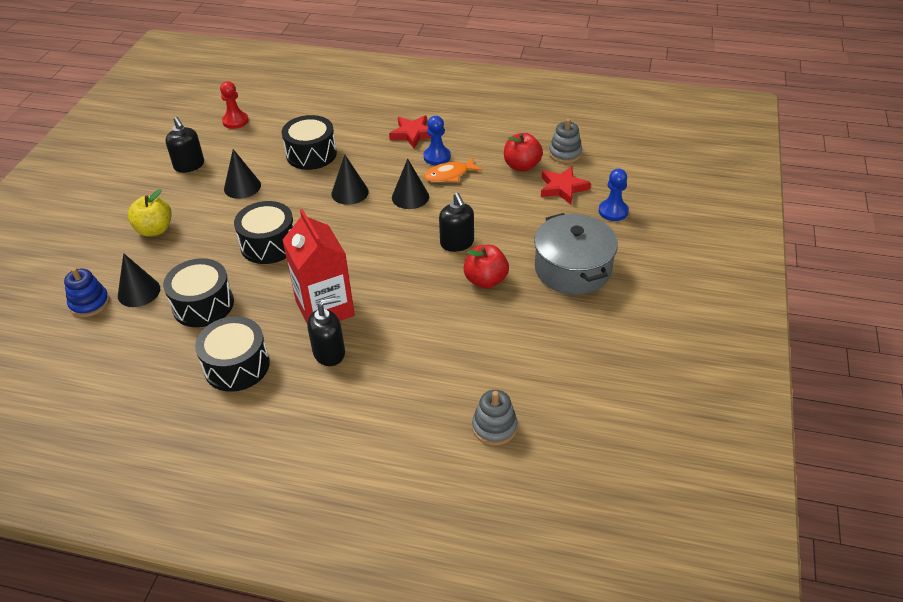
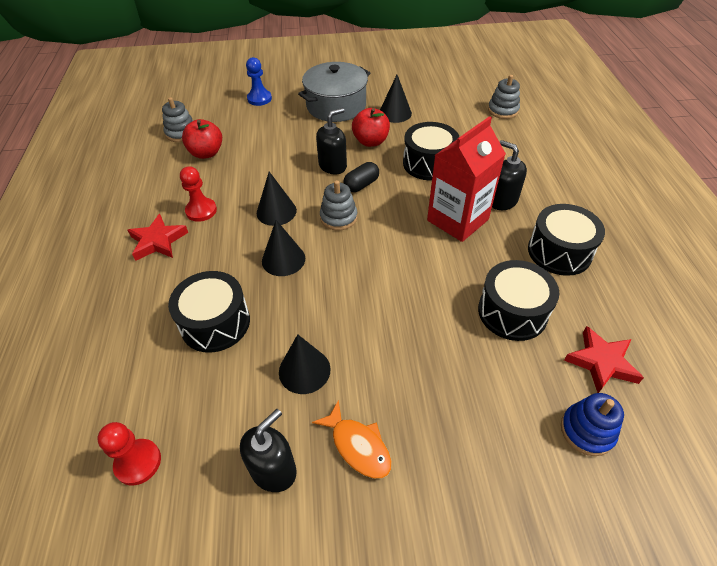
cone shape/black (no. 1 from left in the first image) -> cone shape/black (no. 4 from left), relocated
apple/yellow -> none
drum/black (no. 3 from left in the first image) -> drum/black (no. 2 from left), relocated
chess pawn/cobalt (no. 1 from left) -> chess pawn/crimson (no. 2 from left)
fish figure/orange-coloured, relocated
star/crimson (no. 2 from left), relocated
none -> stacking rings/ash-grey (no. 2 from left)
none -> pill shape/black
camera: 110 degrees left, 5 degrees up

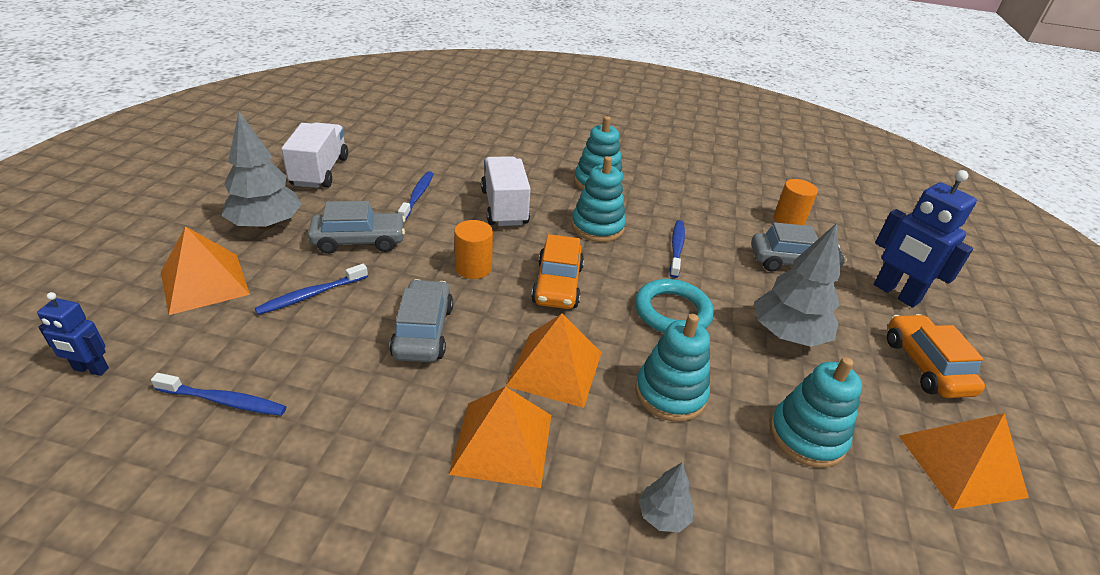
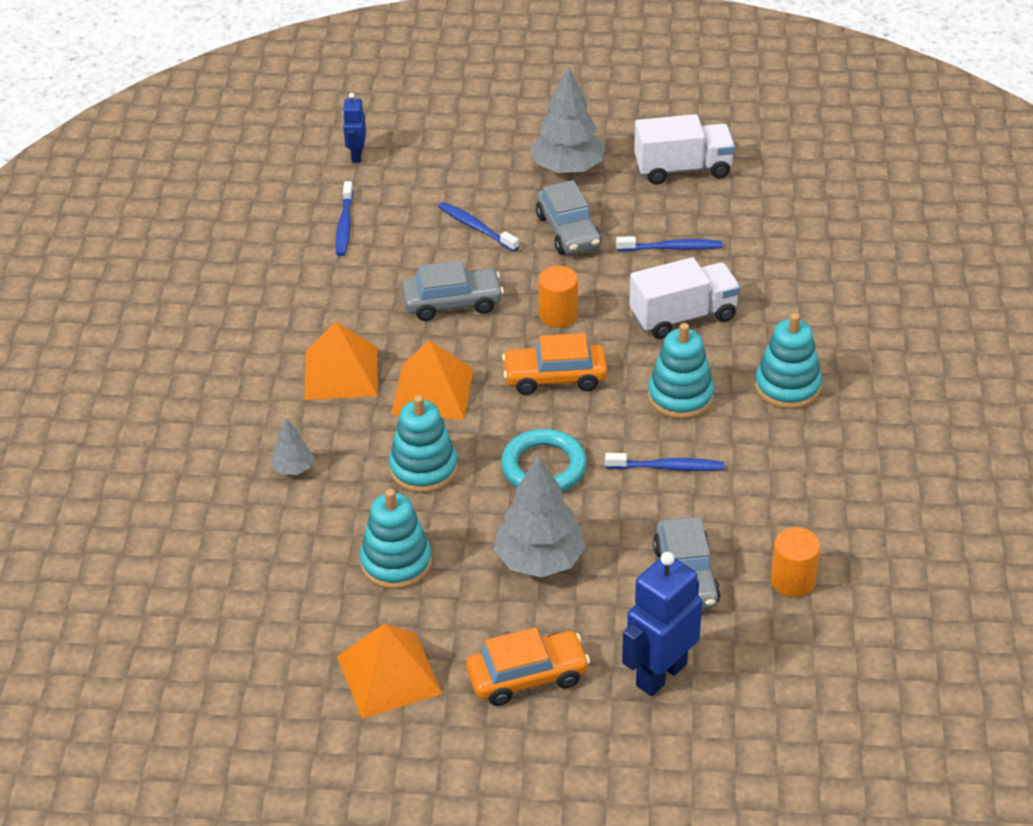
pyramid shape/orange-coloured (no. 1 from left) -> none
camera: 85 degrees right, 5 degrees up

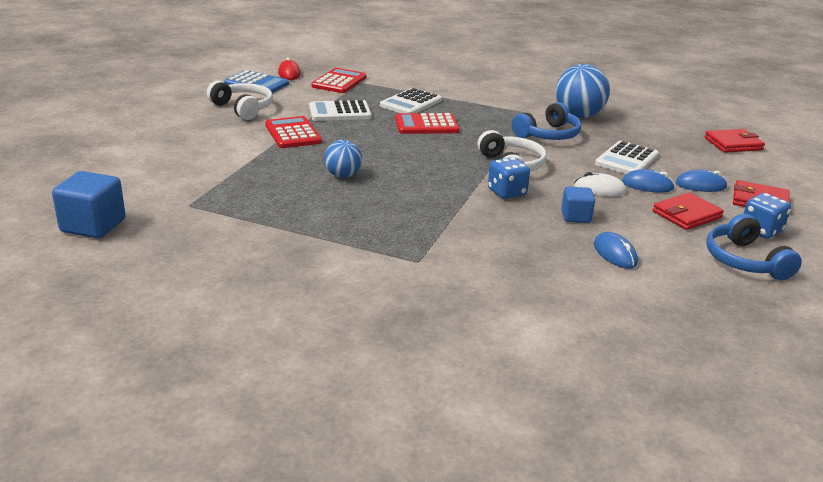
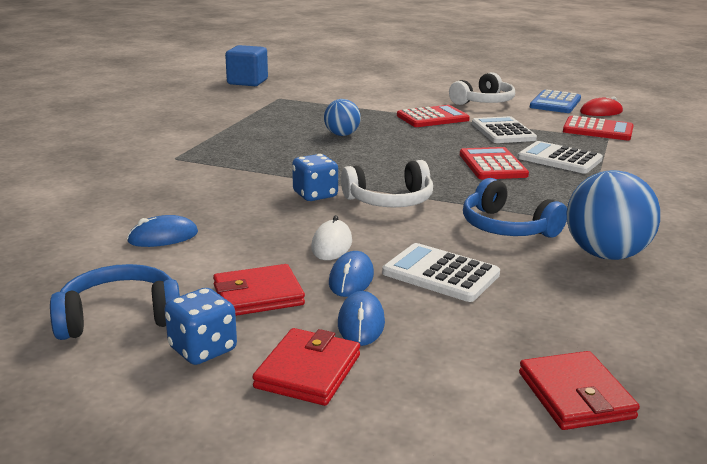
cube/cobalt (no. 2 from left) -> none
wallet/crimson (no. 1 from left), 75 degrees counterclockwise
camera: 90 degrees right, 5 degrees down

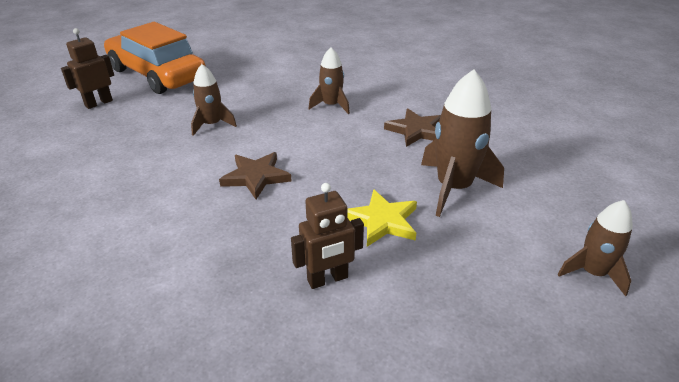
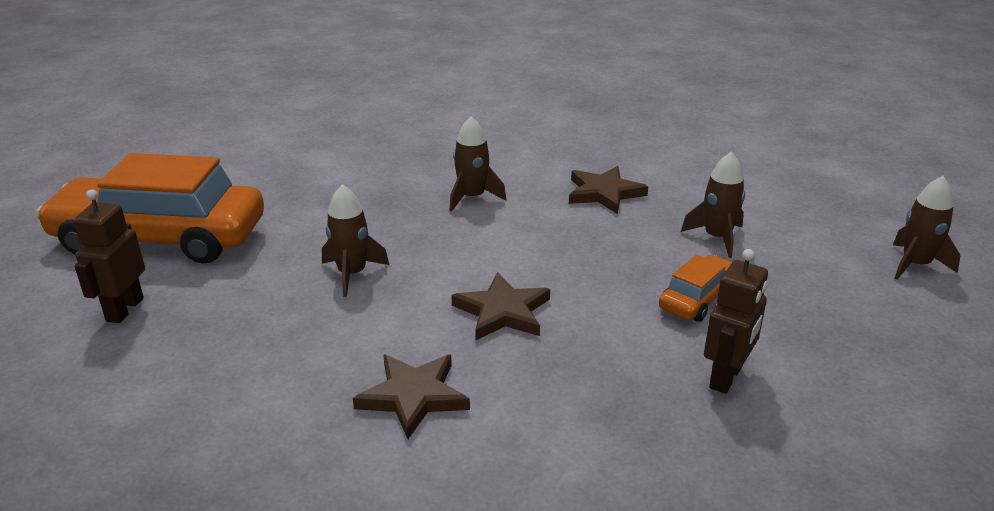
star/yellow -> toy car/orange-coloured (no. 2 from left)
rocket/russet (no. 3 from left), x0.61
none -> star/russet (no. 1 from left)
camera: 35 degrees left, 5 degrees down

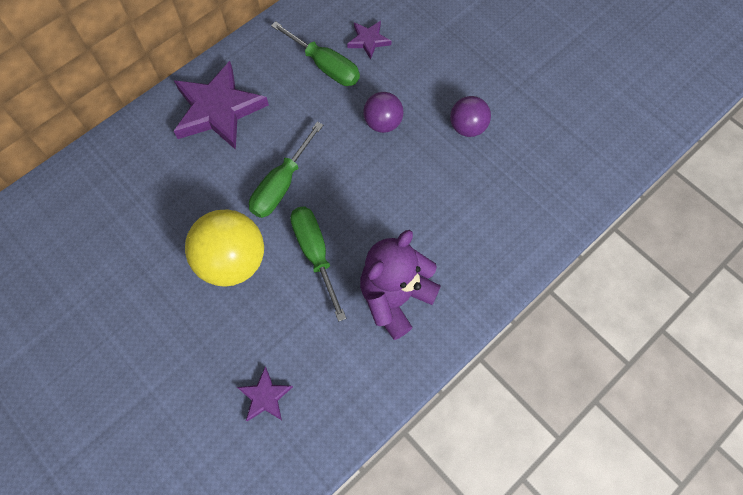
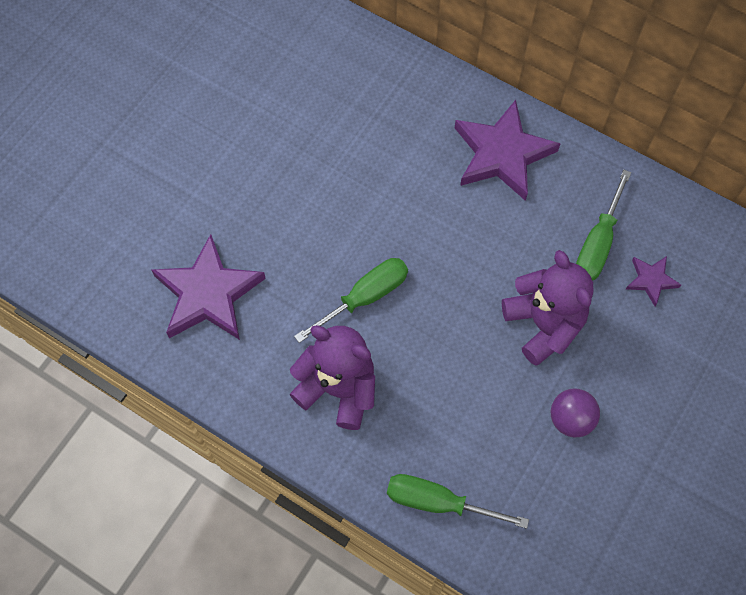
ball/yellow -> none
star/violet (no. 2 from left in the first image) -> star/violet (no. 1 from left), x2.07
screwdriver/green (no. 1 from left in the first image) -> screwdriver/green (no. 2 from left), relocated
ball/violet (no. 1 from left) -> teddy/violet (no. 2 from left)
camera: 75 degrees right, 0 degrees up

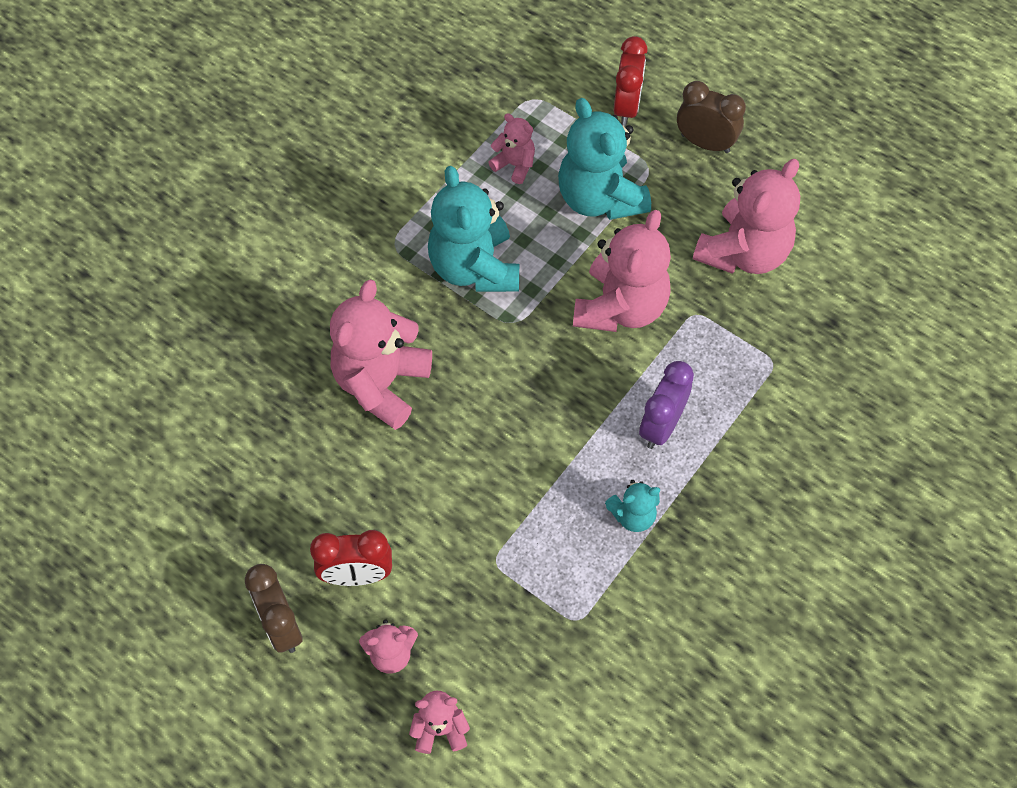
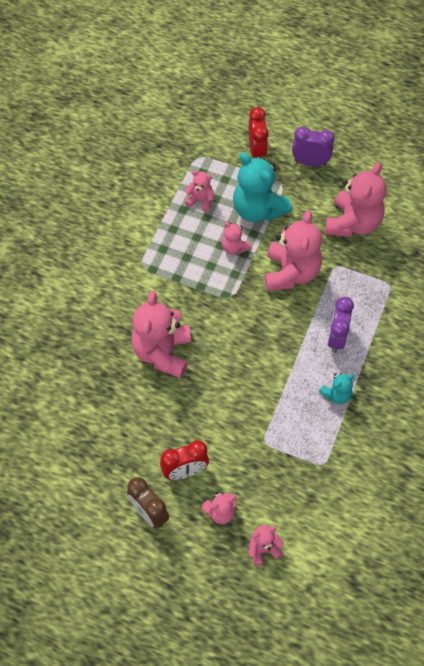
teddy/aqua (no. 1 from left) -> none
clock/russet (no. 2 from left) -> clock/violet (no. 1 from left)
none -> teddy/rose-pink (no. 4 from left)
camera: 15 degrees left, 0 degrees up

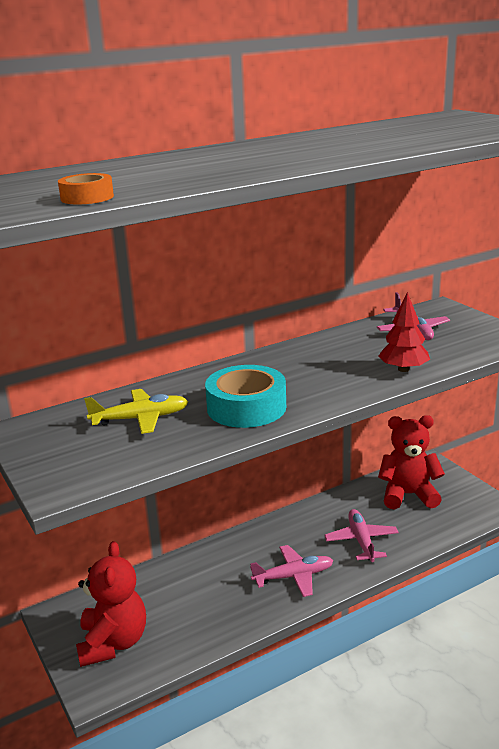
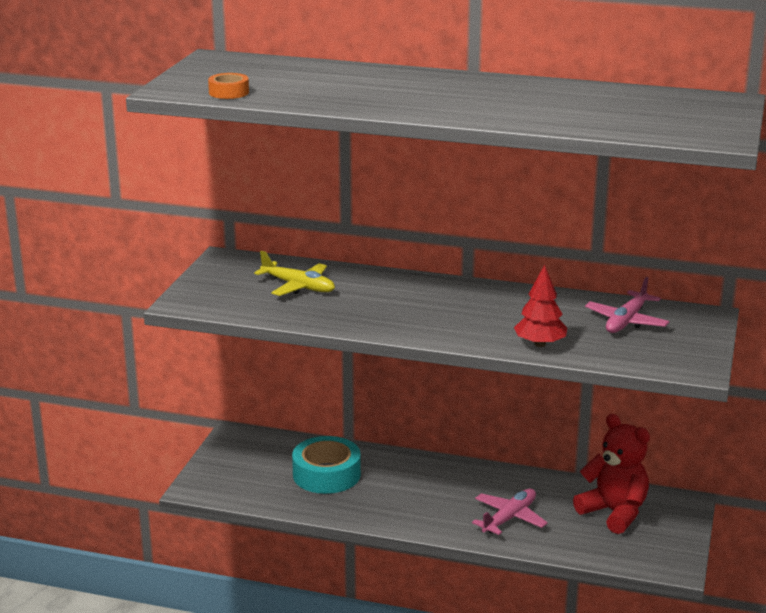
teddy/crimson (no. 1 from left) -> none
roll of tape/aqua, relocated
aeroplane/rose-pink (no. 1 from left) -> none
camera: 45 degrees right, 0 degrees up

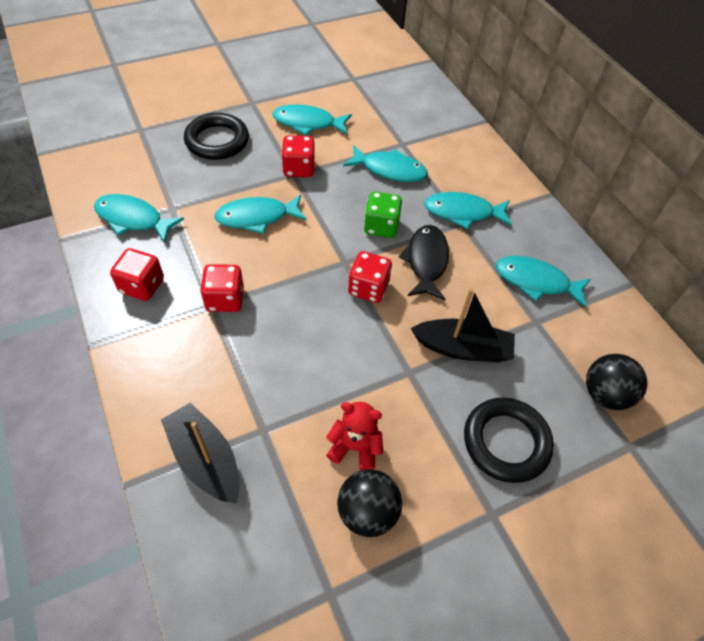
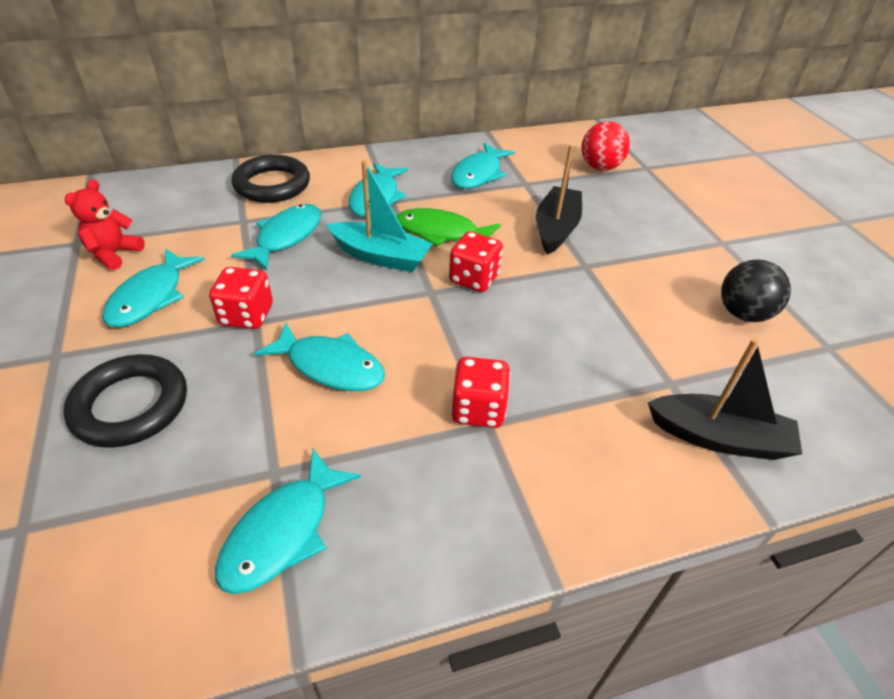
die/crimson (no. 1 from left) -> none
boat/black (no. 1 from left in the first image) -> boat/black (no. 2 from left), 135 degrees counterclockwise
fish figure/aqua (no. 2 from left in the first image) -> fish figure/aqua (no. 4 from left), 60 degrees counterclockwise
teddy/crimson, relocated
die/green -> boat/aqua
fish figure/black -> fish figure/green
ring/black (no. 2 from left), relocated
ball/black (no. 2 from left) -> ball/crimson
camera: 80 degrees left, 10 degrees down

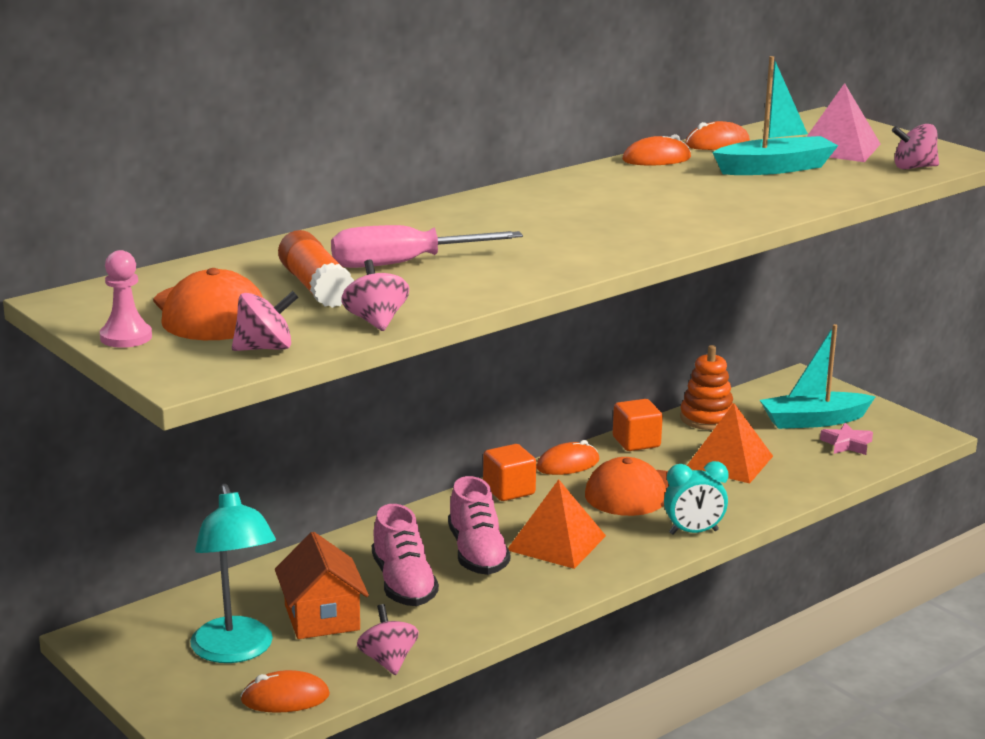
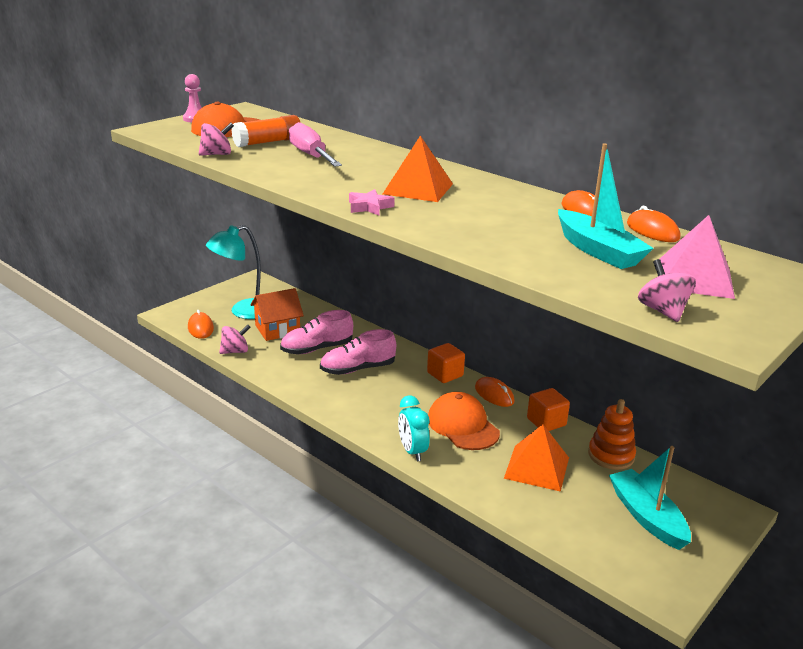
whirligig/rose-pink (no. 1 from left) -> none
pyramid shape/orange-coloured (no. 1 from left), relocated
star/rose-pink, relocated
camera: 80 degrees right, 5 degrees up

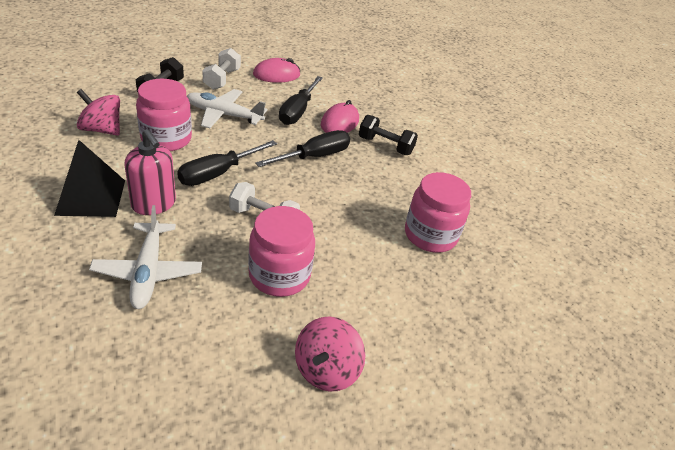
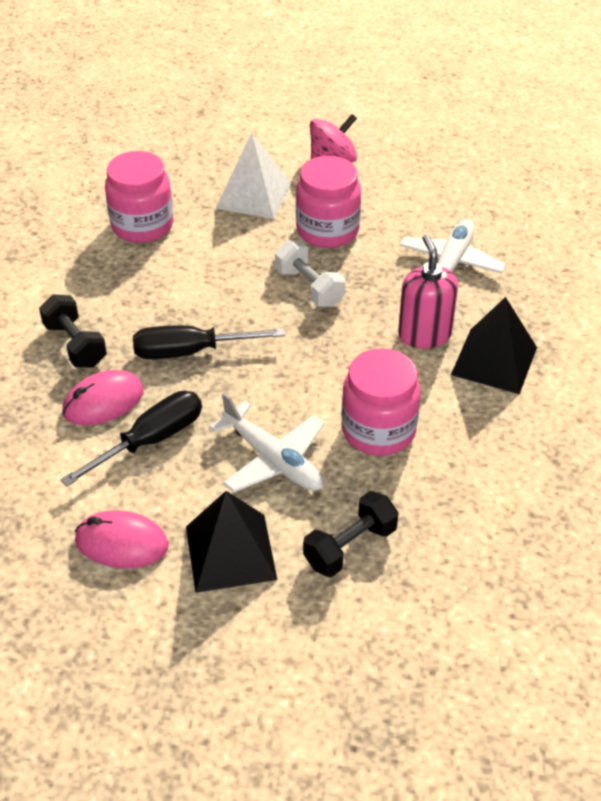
whirligig/rose-pink (no. 1 from left) -> none
screwdriver/black (no. 1 from left) -> none
free weight/snow-white (no. 1 from left) -> pyramid shape/black (no. 1 from left)
none -> pyramid shape/snow-white
camera: 145 degrees left, 5 degrees up

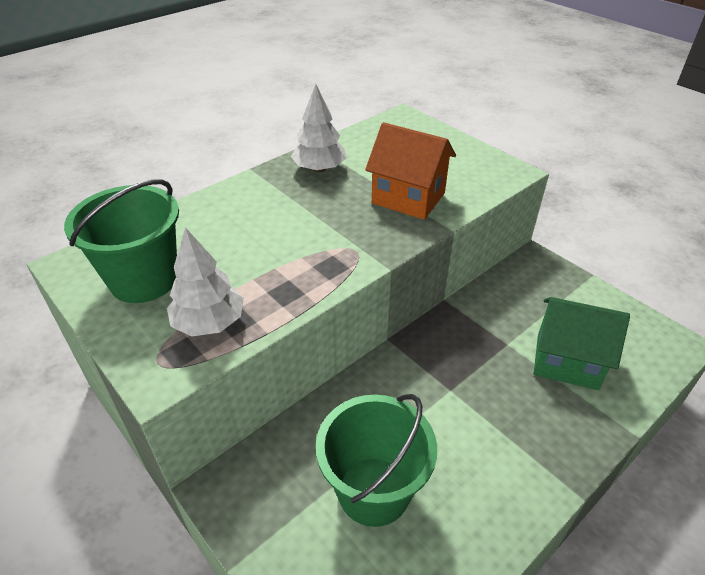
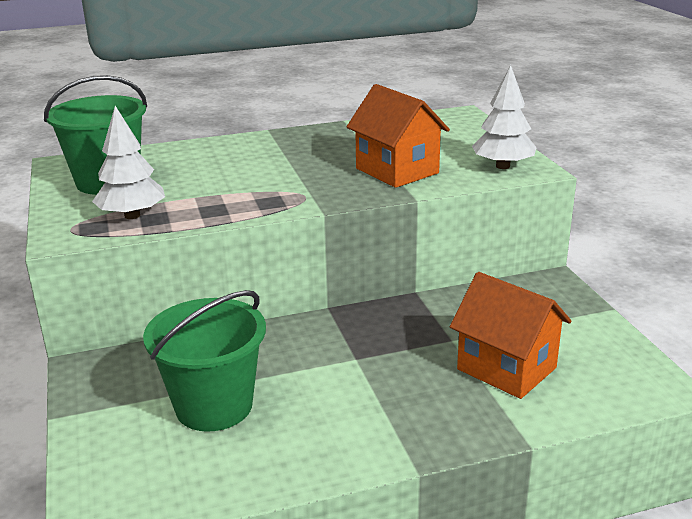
tree/snow-white (no. 2 from left), relocated
house/green -> house/orange-coloured (no. 2 from left)
camera: 25 degrees right, 15 degrees down

